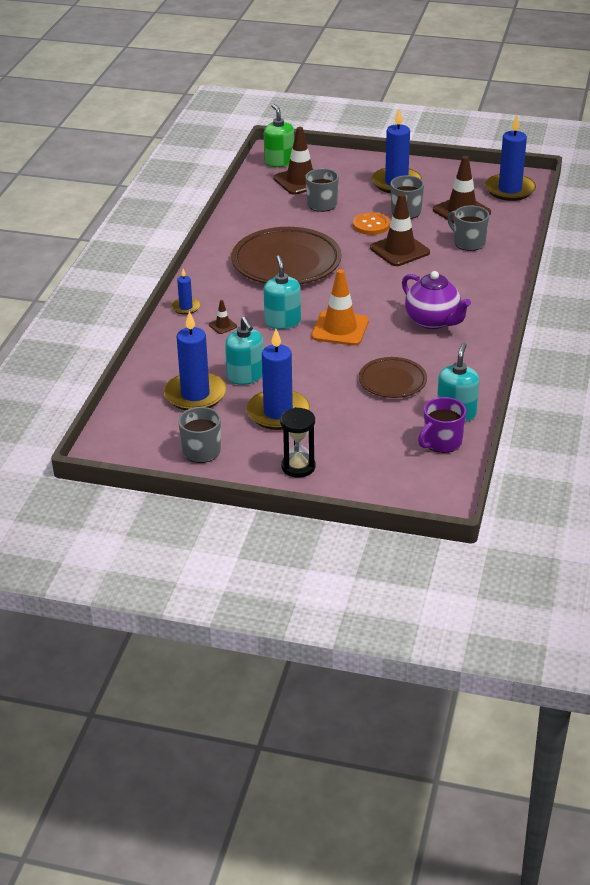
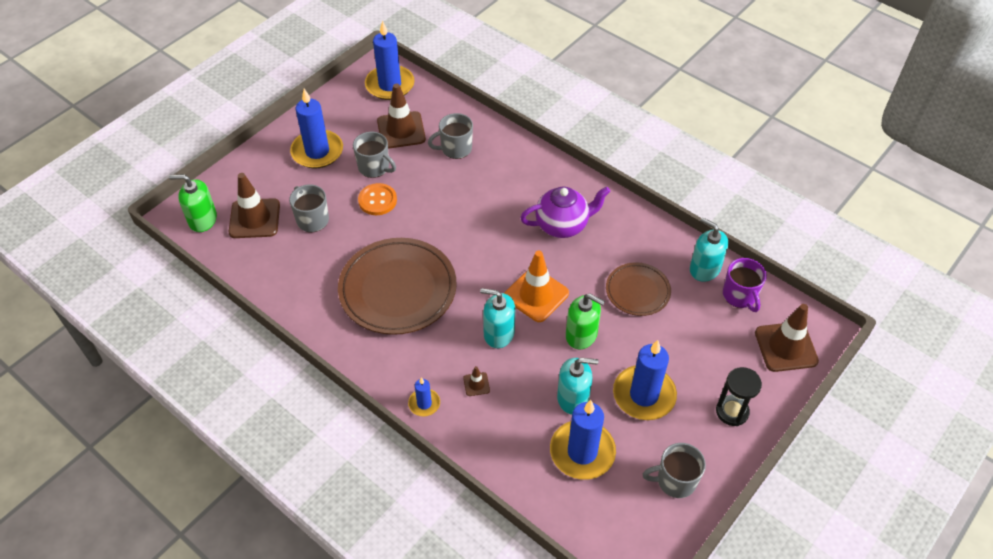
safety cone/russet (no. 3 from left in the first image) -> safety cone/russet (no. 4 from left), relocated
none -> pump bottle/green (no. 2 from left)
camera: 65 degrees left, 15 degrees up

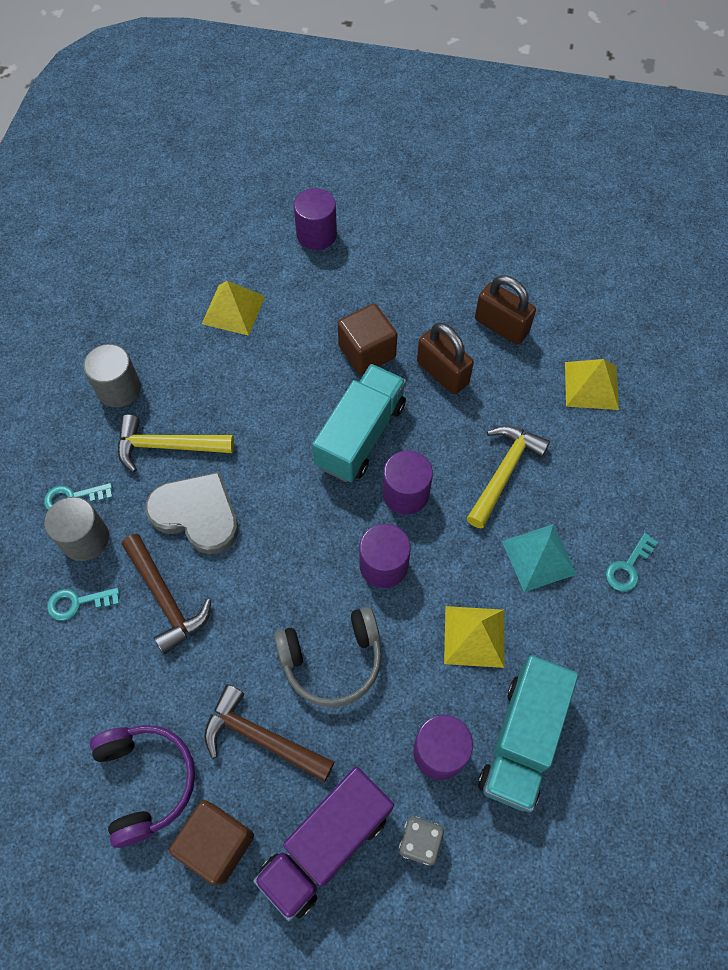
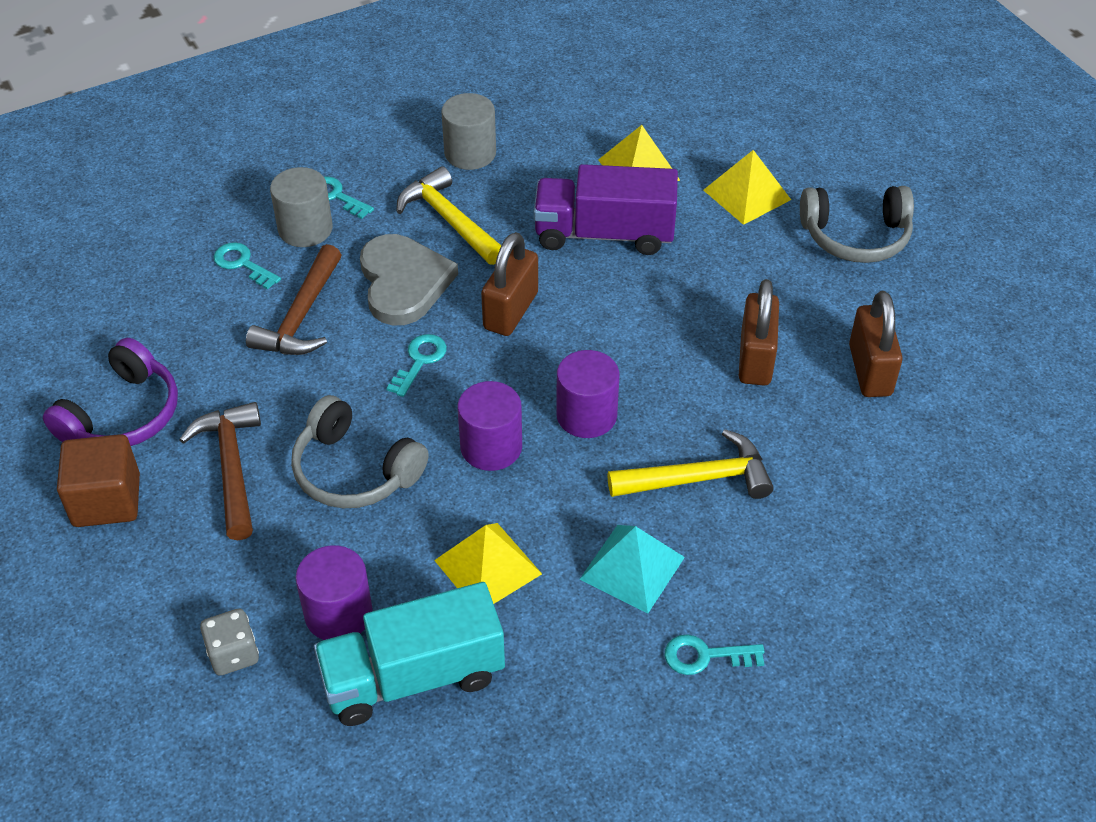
lorry/violet, relocated
cylinder shape/violet (no. 1 from left) -> none
lorry/aqua (no. 1 from left) -> none
cube/russet (no. 2 from left) -> none
pyramid shape/yellow (no. 3 from left), relocated
none -> key/aqua (no. 3 from left)
none -> lock/russet (no. 1 from left)
none -> over-ear headphones/ash-grey (no. 2 from left)
camera: 50 degrees right, 15 degrees down

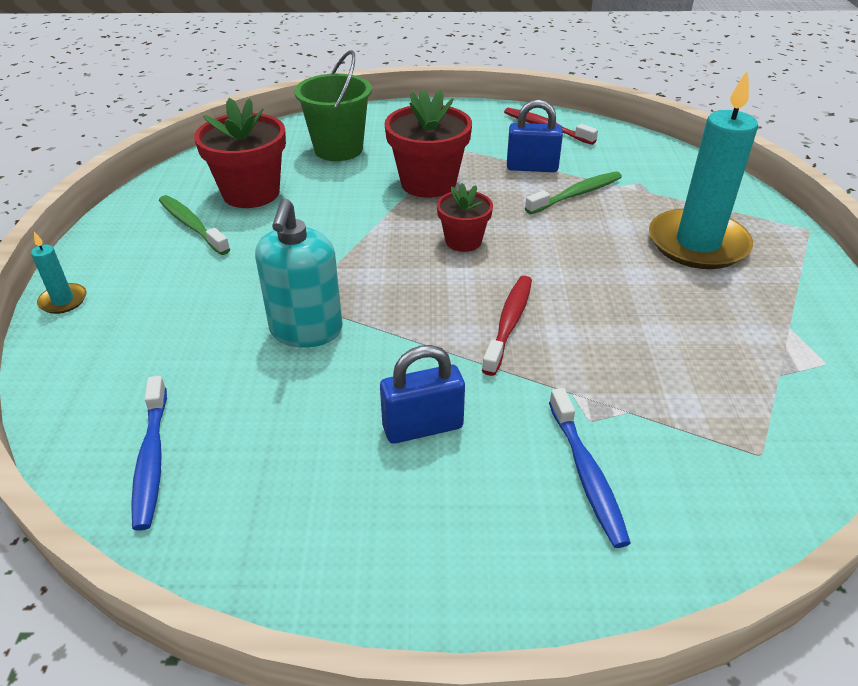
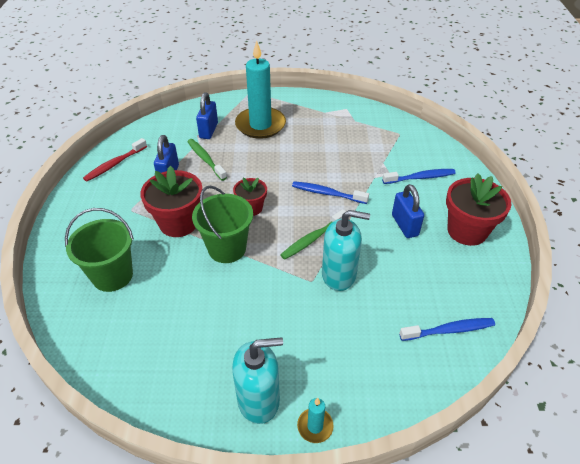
tooth brush/green (no. 1 from left in the first image) -> tooth brush/green (no. 2 from left), relocated
potted plant/crimson (no. 1 from left in the first image) -> potted plant/crimson (no. 3 from left), relocated
tooth brush/crimson (no. 1 from left) -> tooth brush/cobalt (no. 1 from left)
none -> pail/green (no. 2 from left)
none -> lock/cobalt (no. 2 from left)
none -> pump bottle/aqua (no. 1 from left)
camera: 90 degrees left, 5 degrees up

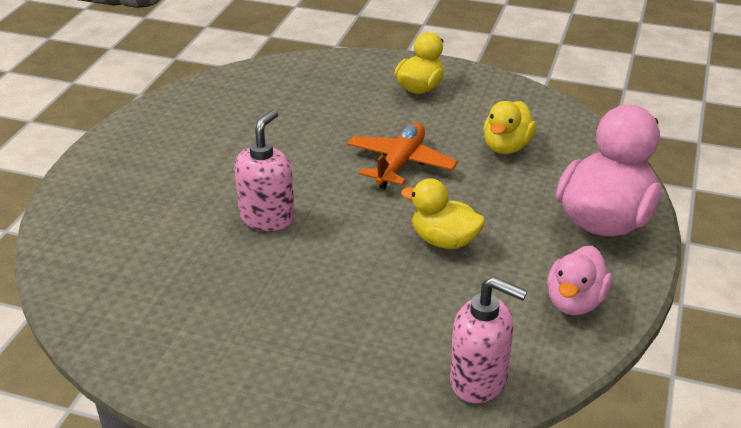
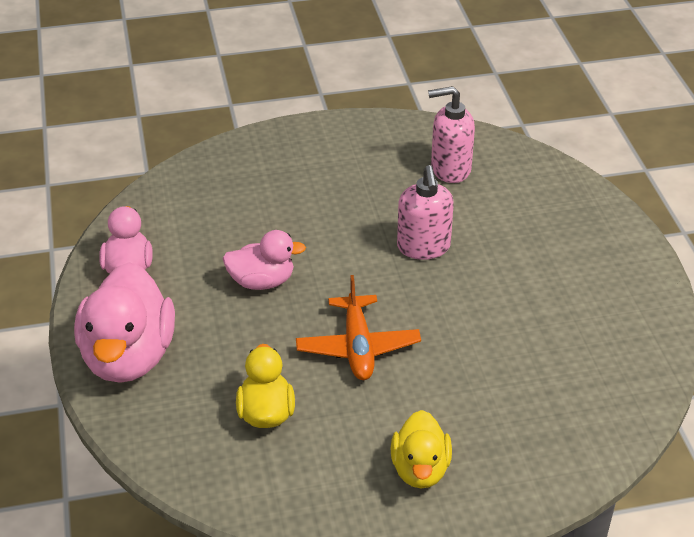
rubber duck/yellow (no. 2 from left) -> rubber duck/rose-pink (no. 3 from left)
pump bottle/rose-pink (no. 2 from left), relocated
camera: 150 degrees right, 5 degrees up

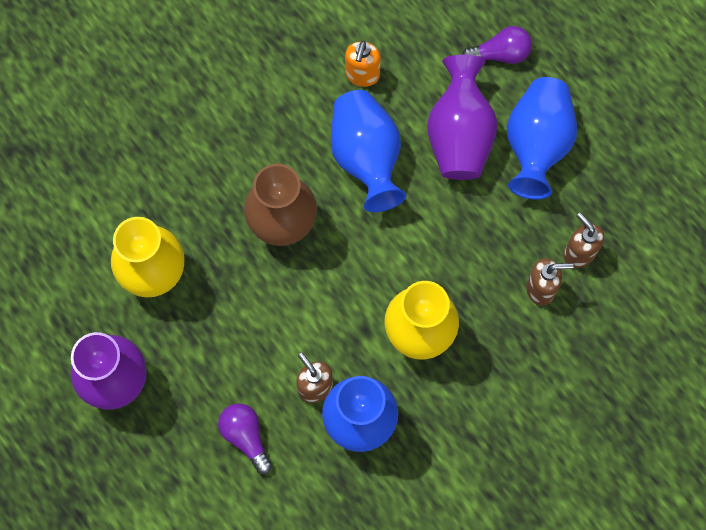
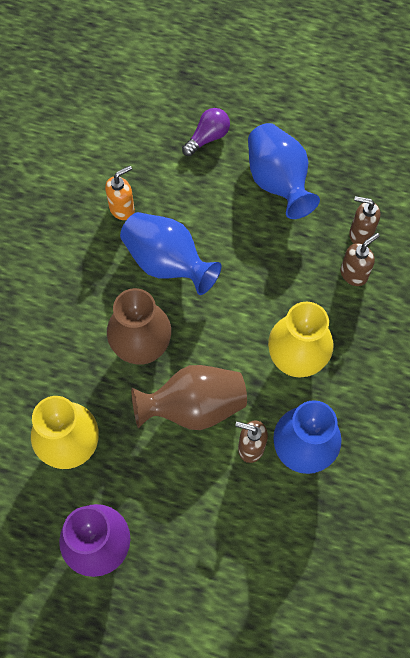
bulb/violet (no. 1 from left) -> none
pump bottle/orange-coloured, 105 degrees counterclockwise
vase/violet (no. 2 from left) -> none
none -> vase/russet (no. 2 from left)
camera: 35 degrees left, 5 degrees down

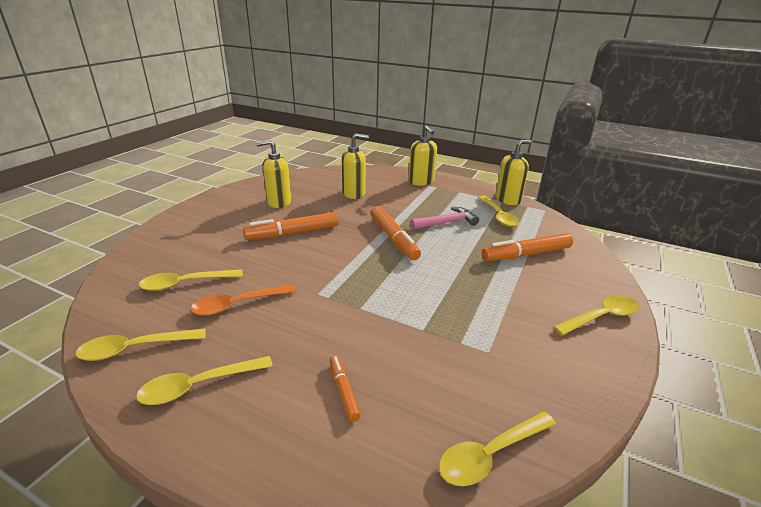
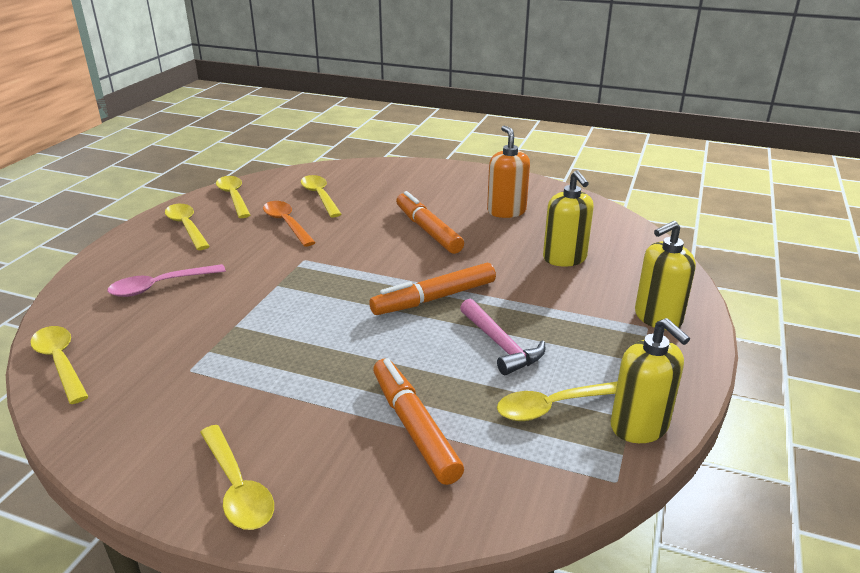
pump bottle/yellow (no. 1 from left) -> pump bottle/orange-coloured
marker/orange-coloured (no. 2 from left) -> teaspoon/rose-pink
camera: 85 degrees right, 0 degrees up

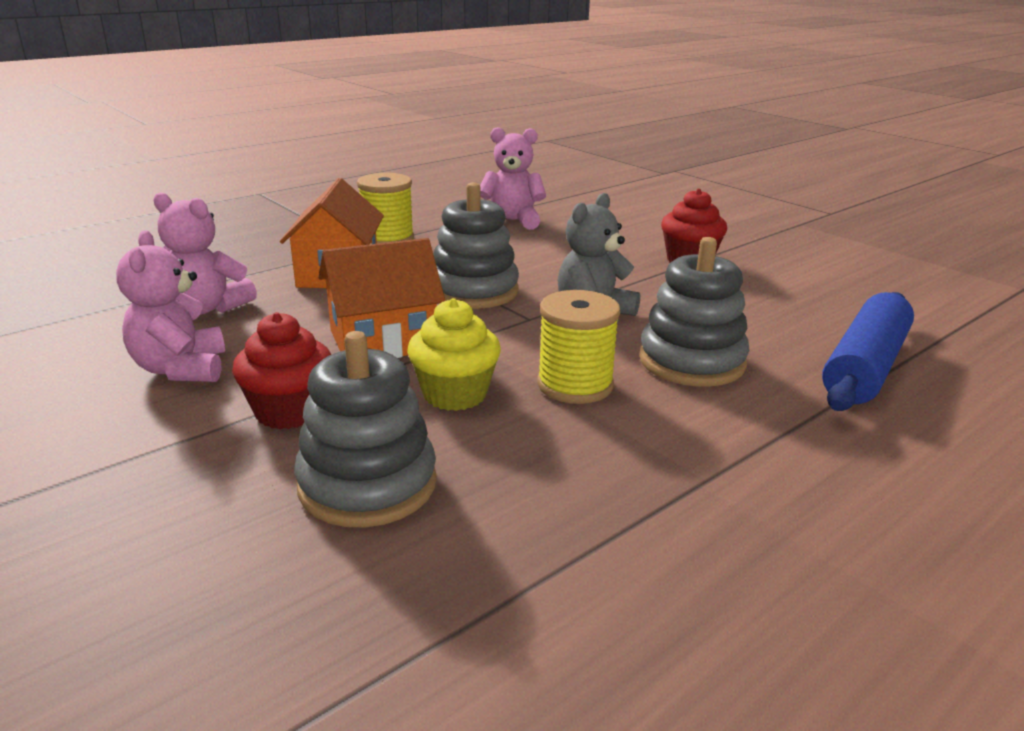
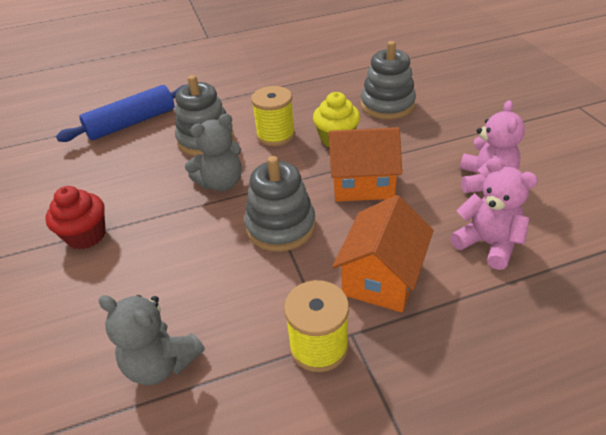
muffin/crimson (no. 1 from left) -> none
teddy/rose-pink (no. 3 from left) -> teddy/ash-grey (no. 1 from left)
camera: 155 degrees left, 15 degrees up

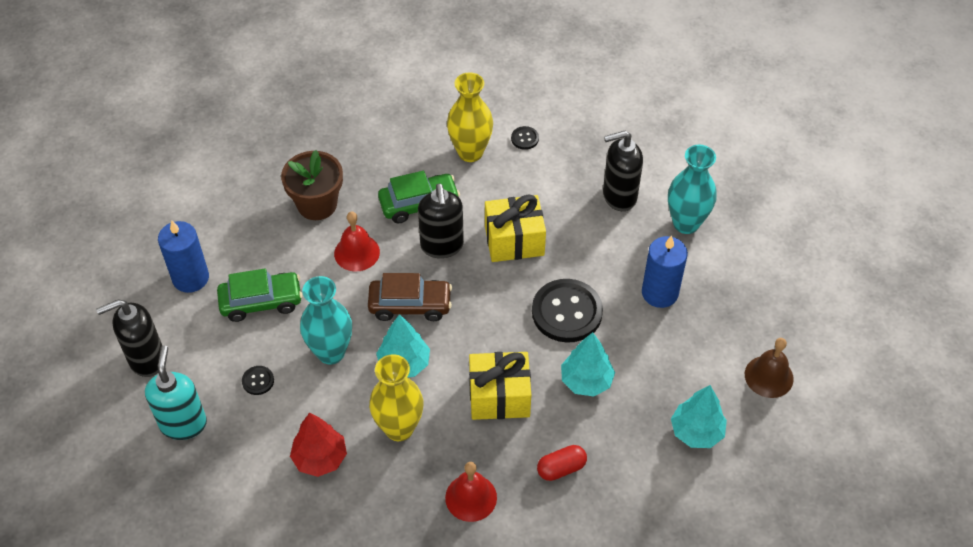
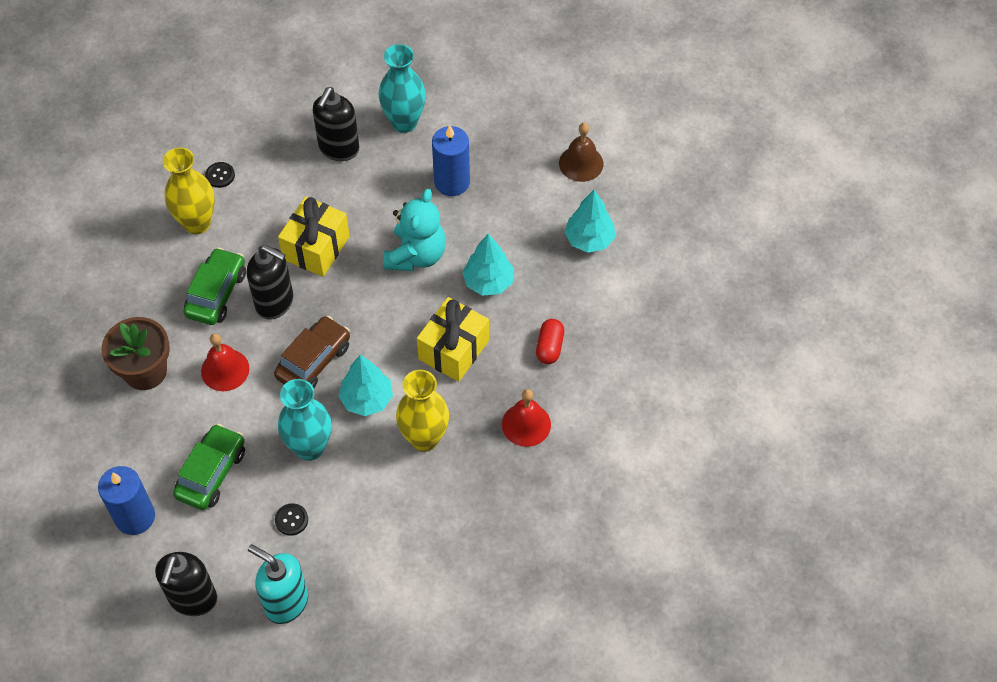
tree/crimson -> none
shirt button/black (no. 3 from left) -> teddy/aqua
camera: 55 degrees left, 5 degrees up

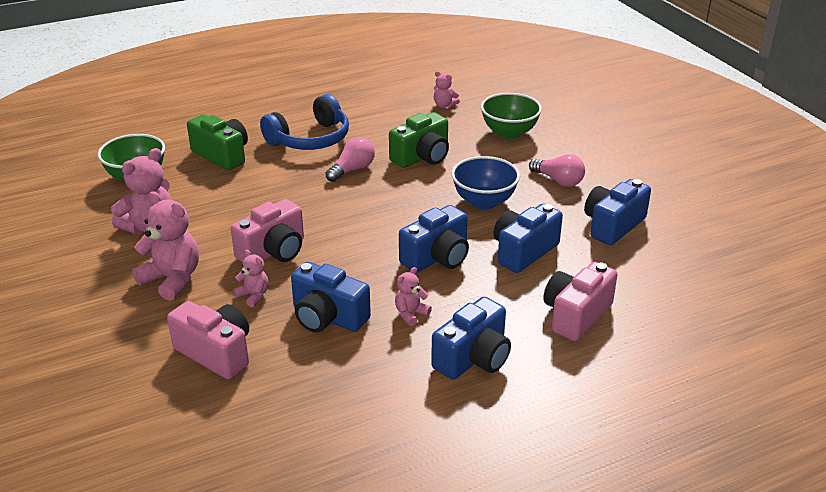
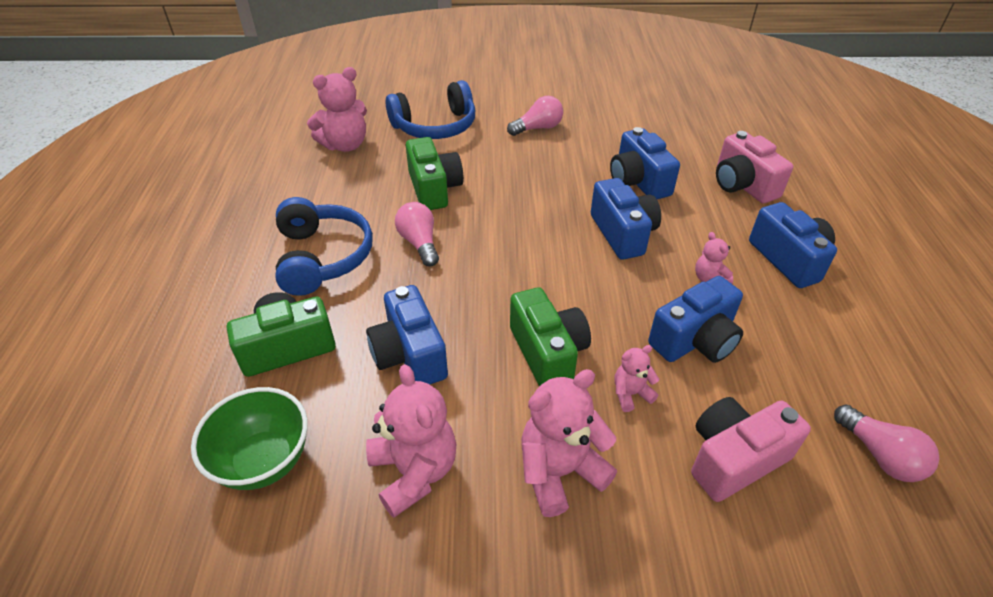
compact camera/rose-pink (no. 2 from left) -> compact camera/green (no. 3 from left)
teddy/rose-pink (no. 5 from left in the first image) -> teddy/rose-pink (no. 1 from left), x1.91
deep dish/cobalt -> none
deep dish/green (no. 2 from left) -> over-ear headphones/cobalt (no. 2 from left)
compact camera/cobalt (no. 5 from left in the first image) -> compact camera/cobalt (no. 1 from left), relocated
none -> bulb/rose-pink (no. 3 from left)
camera: 65 degrees left, 10 degrees up

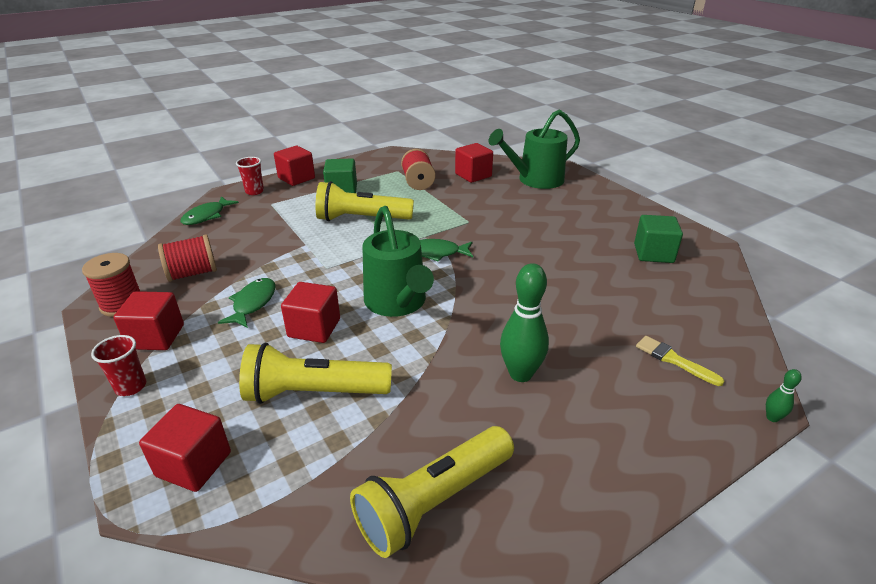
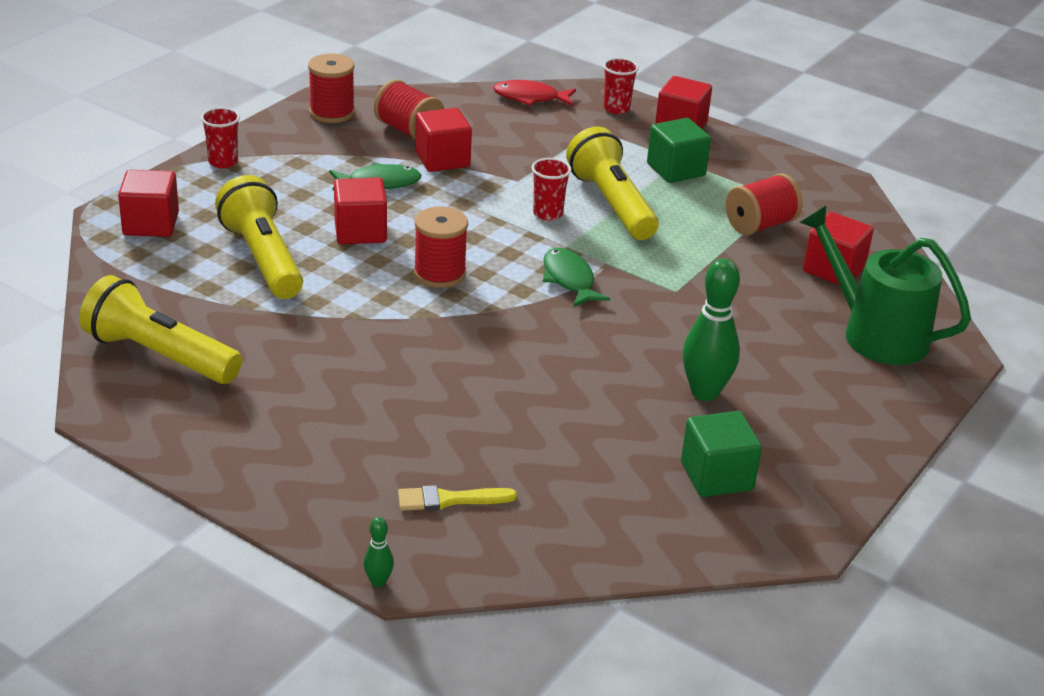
cube/crimson (no. 1 from left in the first image) -> cube/crimson (no. 3 from left), relocated
fish figure/green (no. 1 from left) -> fish figure/crimson
watering pot/green (no. 1 from left) -> bobbin/crimson (no. 3 from left)
skittle/green (no. 1 from left in the first image) -> skittle/green (no. 2 from left), relocated
paintbrush/yellow, 120 degrees counterclockwise
none -> beaker/crimson (no. 2 from left)
camera: 65 degrees right, 0 degrees up

